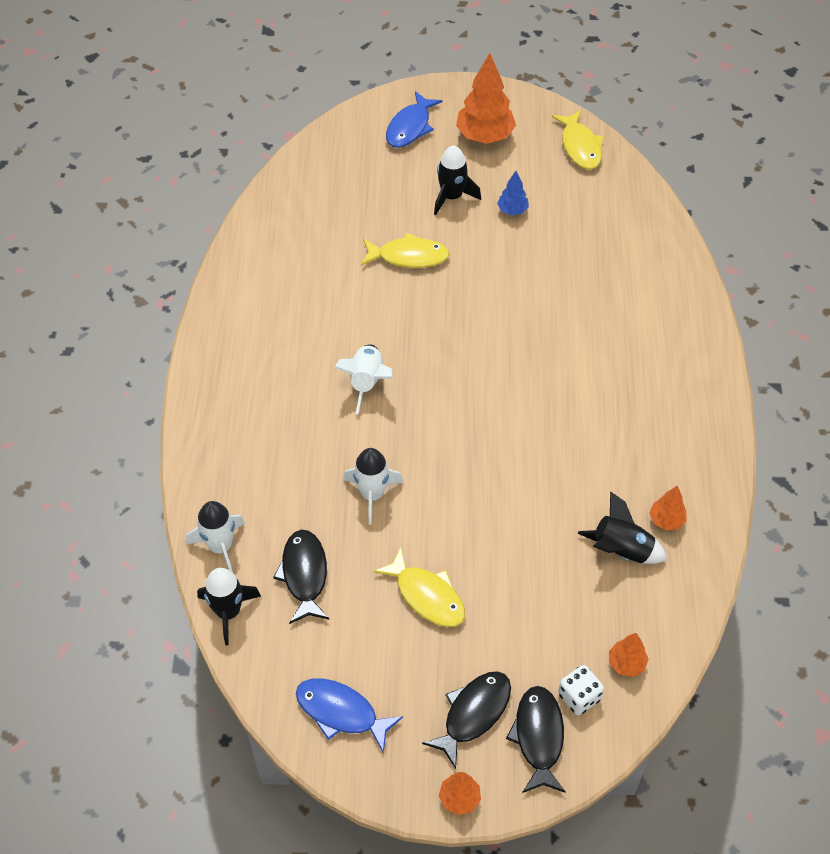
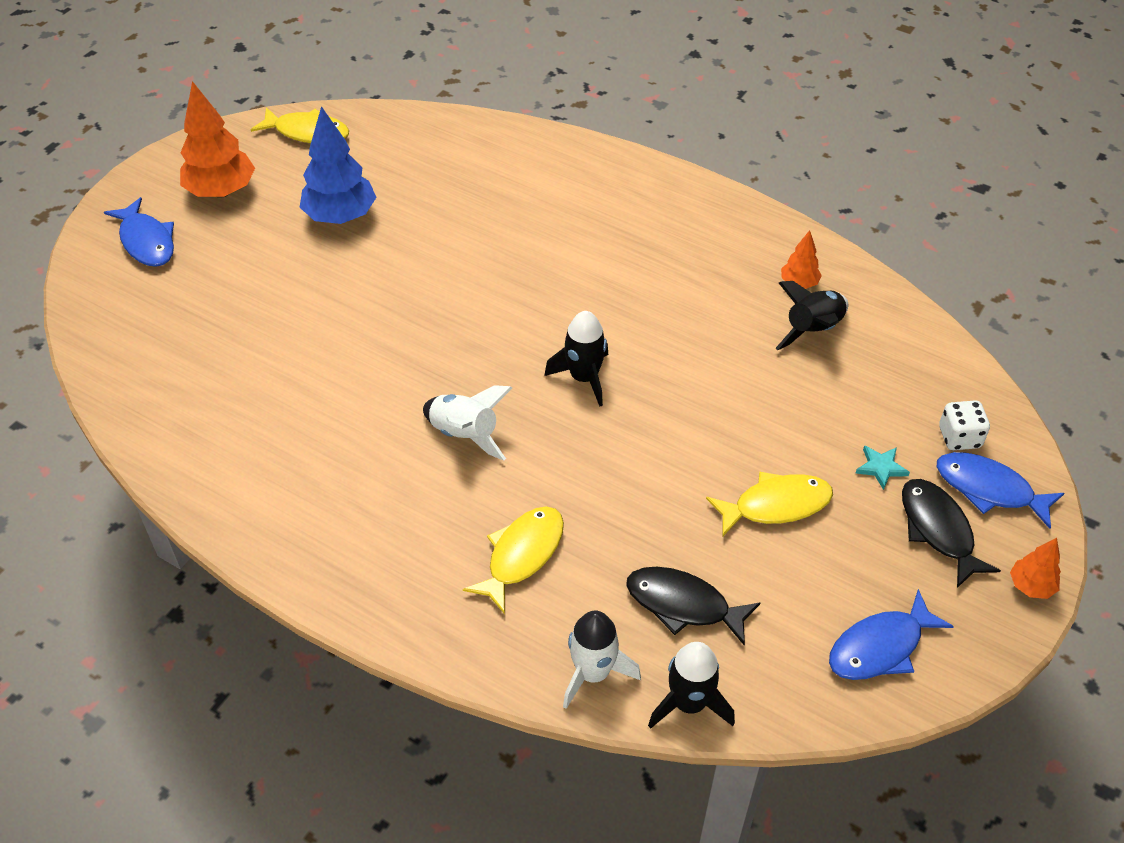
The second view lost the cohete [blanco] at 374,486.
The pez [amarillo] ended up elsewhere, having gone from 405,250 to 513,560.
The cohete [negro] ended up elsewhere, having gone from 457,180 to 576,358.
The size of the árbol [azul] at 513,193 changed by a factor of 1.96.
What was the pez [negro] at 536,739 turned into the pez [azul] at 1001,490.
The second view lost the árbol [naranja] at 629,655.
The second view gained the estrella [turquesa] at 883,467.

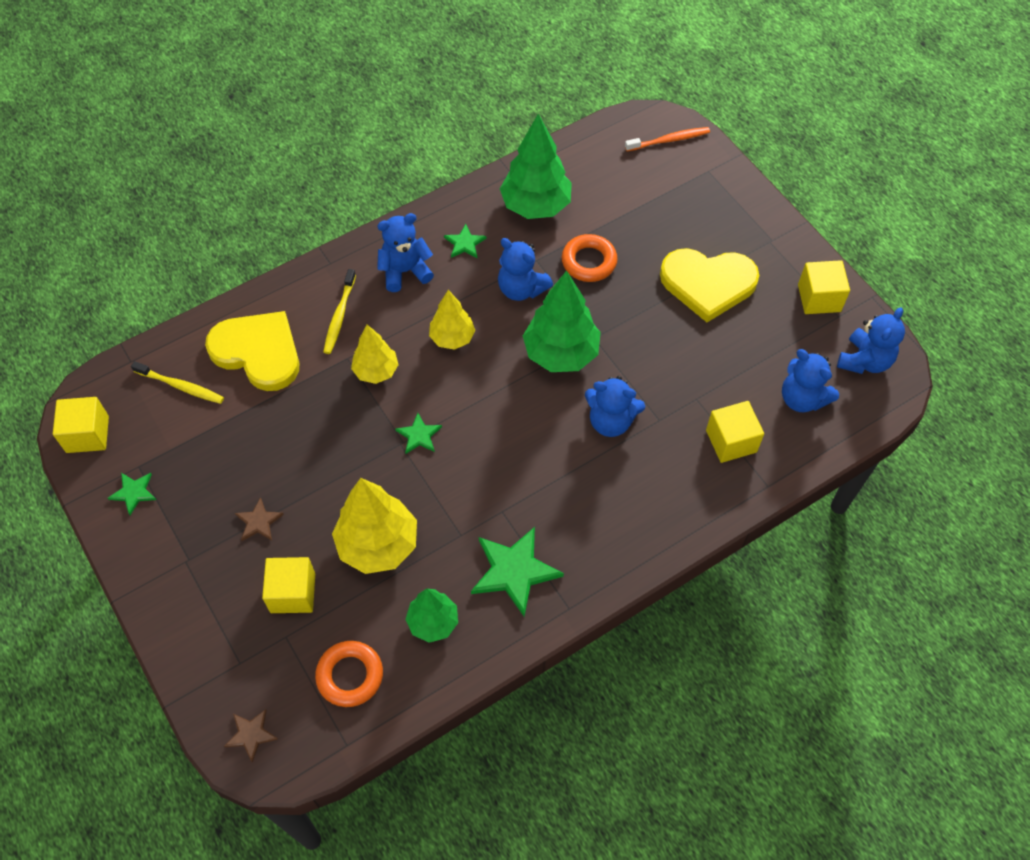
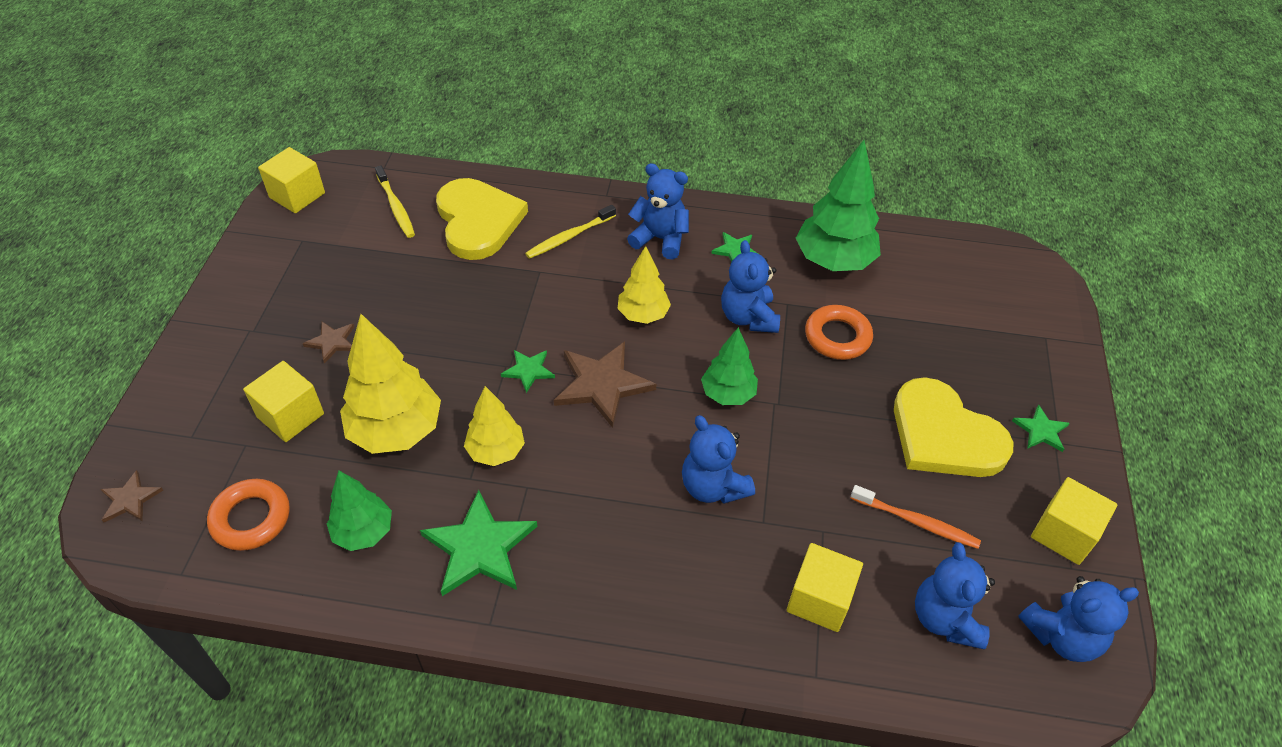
The estrella [verde] ended up elsewhere, having gone from 132,494 to 1041,428.
The árbol [amarillo] ended up elsewhere, having gone from 375,354 to 494,426.
The size of the árbol [verde] at 562,321 changed by a factor of 0.60.
The cepillo de dientes [naranja] ended up elsewhere, having gone from 667,139 to 915,517.
The second view gained the estrella [marrón] at 605,385.

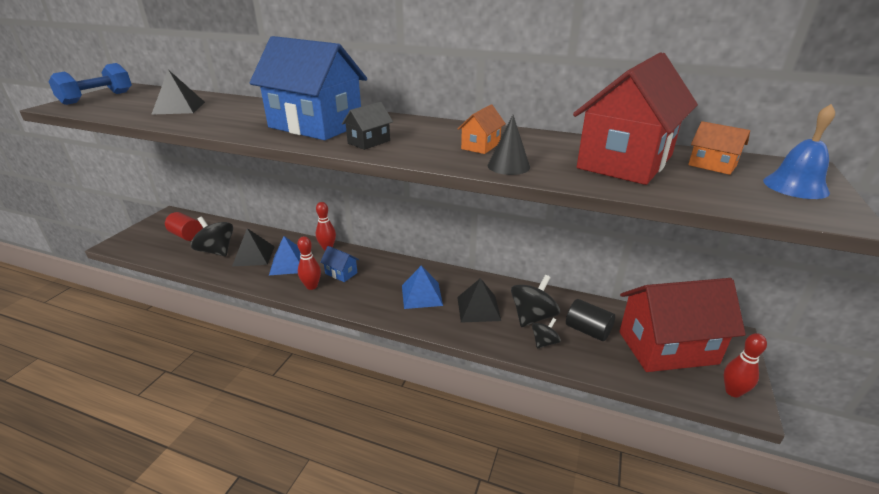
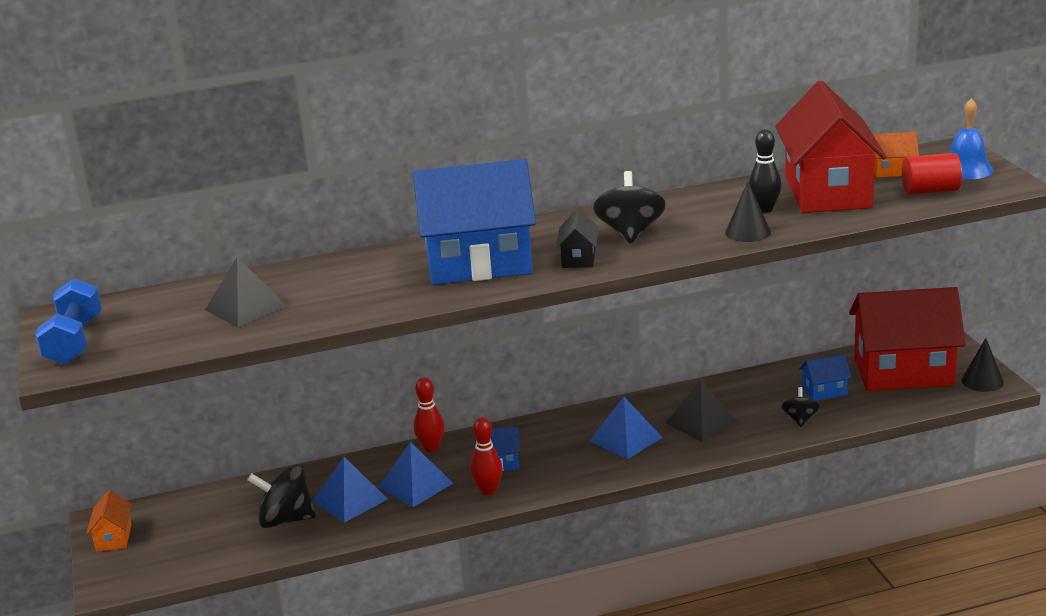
The cilindro [rojo] ended up elsewhere, having gone from 183,226 to 932,174.
What was the pirámide [negro] at 253,247 turned into the pirámide [azul] at 350,490.
The casa [naranja] ended up elsewhere, having gone from 482,129 to 109,521.
The peonza [negro] ended up elsewhere, having gone from 535,301 to 629,207.
Where the cilindro [negro] stood at 590,320, the casa [azul] came to stand at 825,377.
The casa [rojo] at 682,325 ended up facing another way, 45 degrees clockwise from before.
Where the bolo [rojo] stood at 745,365, the cono [negro] came to stand at 983,365.
The second view gained the bolo [negro] at 765,171.

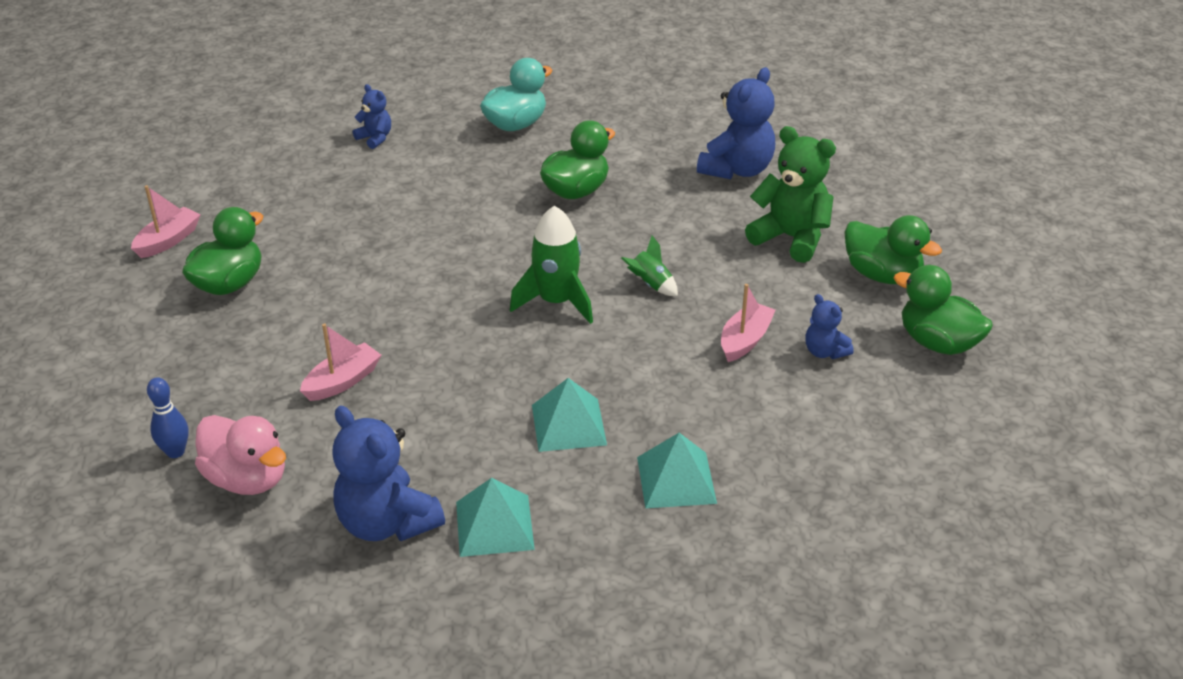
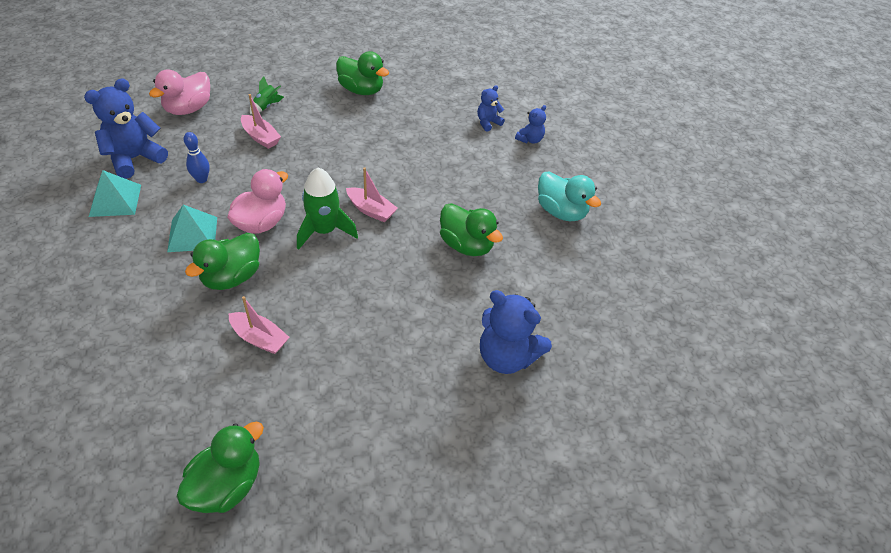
The barco [rosa] ended up elsewhere, having gone from 166,221 to 372,195.
The bolo [azul] ended up elsewhere, having gone from 168,417 to 197,157.
The cohete [verde] ended up elsewhere, having gone from 649,265 to 267,95.
The second view lost the pirámide [turquesa] at 677,470.
The second view lost the osito [verde] at 790,194.
The osito [azul] ended up elsewhere, having gone from 830,326 to 491,108.
The pato [verde] ended up elsewhere, having gone from 893,249 to 222,261.
The second view gained the pato [rosa] at 257,201.

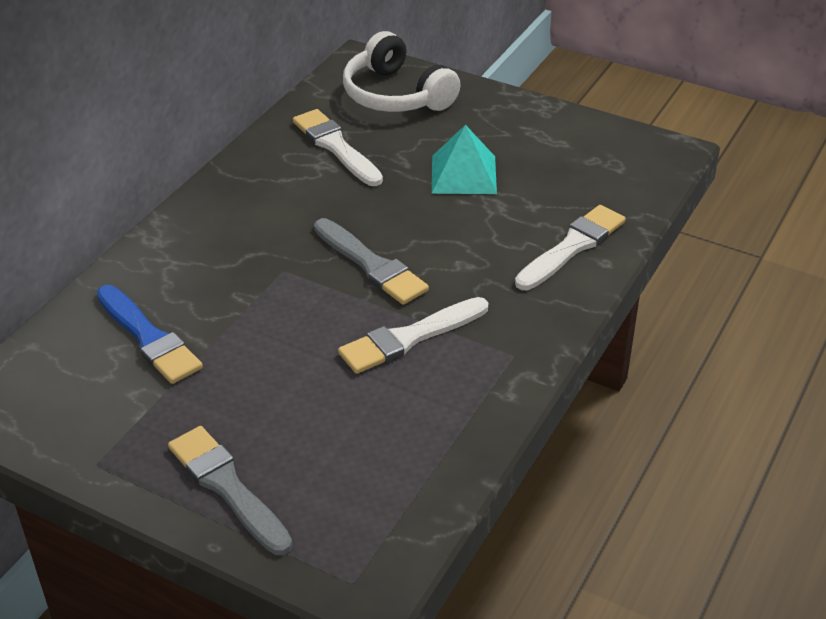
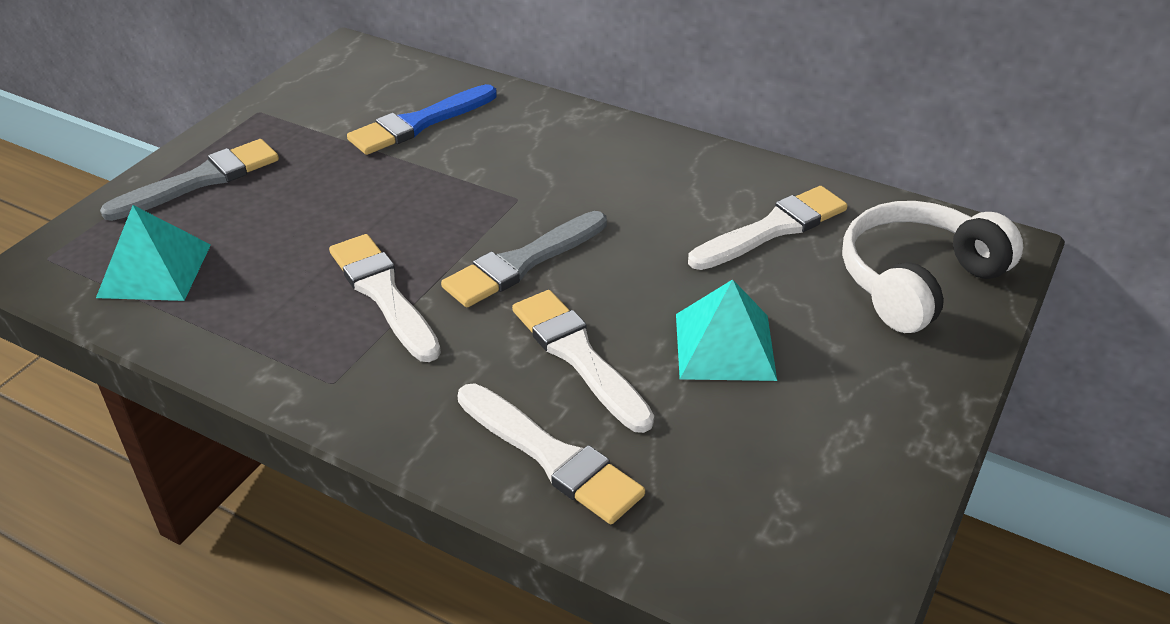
The second view gained the pirámide [turquesa] at 153,253.
The second view gained the pincel [blanco] at 583,361.

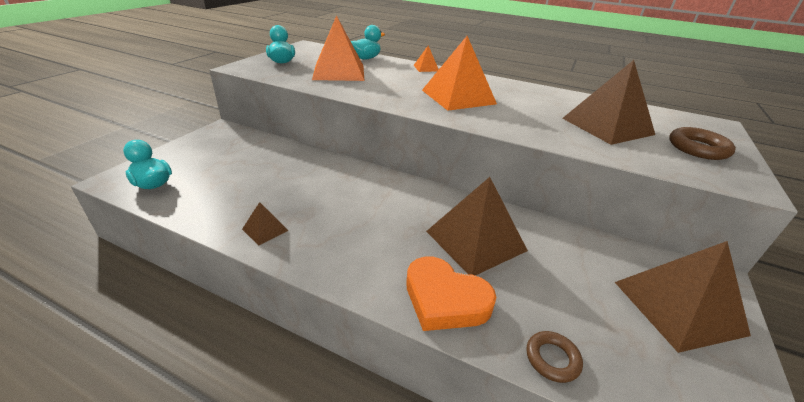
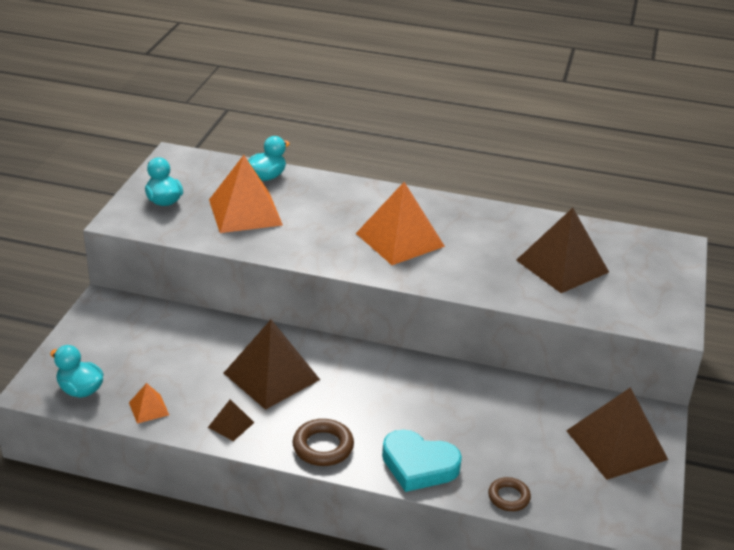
What was the corazón [naranja] at 451,293 turned into the corazón [turquesa] at 422,460.
The pirámide [naranja] ended up elsewhere, having gone from 426,59 to 149,403.
The pirámide [marrón] ended up elsewhere, having gone from 477,226 to 272,365.
The anillo [marrón] ended up elsewhere, having gone from 702,143 to 323,442.

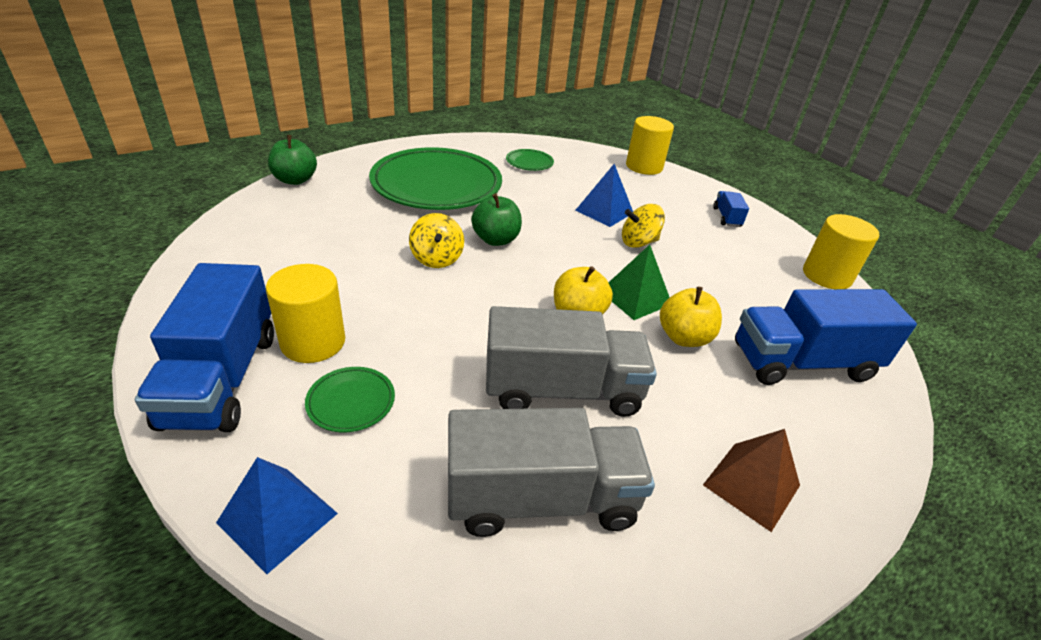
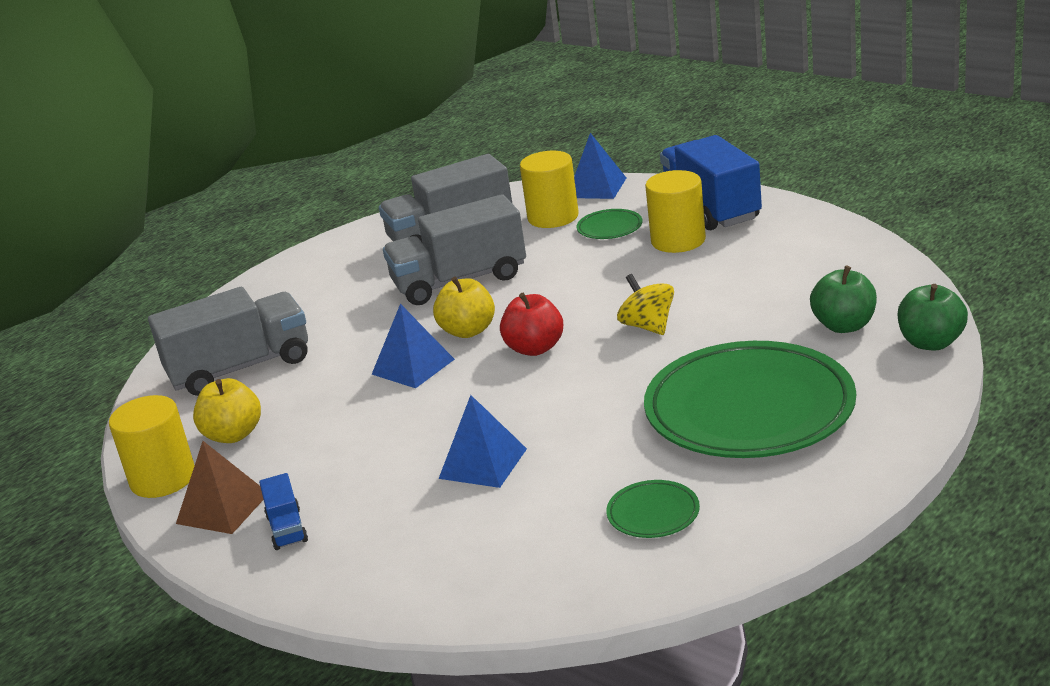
The manzana [verde] ended up elsewhere, having gone from 496,219 to 843,299.
What was the pirámide [verde] at 639,282 turned into the pirámide [azul] at 413,346.
The second view lost the peonza [amarillo] at 643,226.
The cilindro [amarillo] ended up elsewhere, having gone from 650,145 to 549,189.
The manzana [amarillo] ended up elsewhere, having gone from 691,317 to 227,410.
The pirámide [marrón] ended up elsewhere, having gone from 751,480 to 220,487.
What was the camión [azul] at 826,337 turned into the camión [gris] at 228,341.
The second view gained the manzana [rojo] at 531,324.

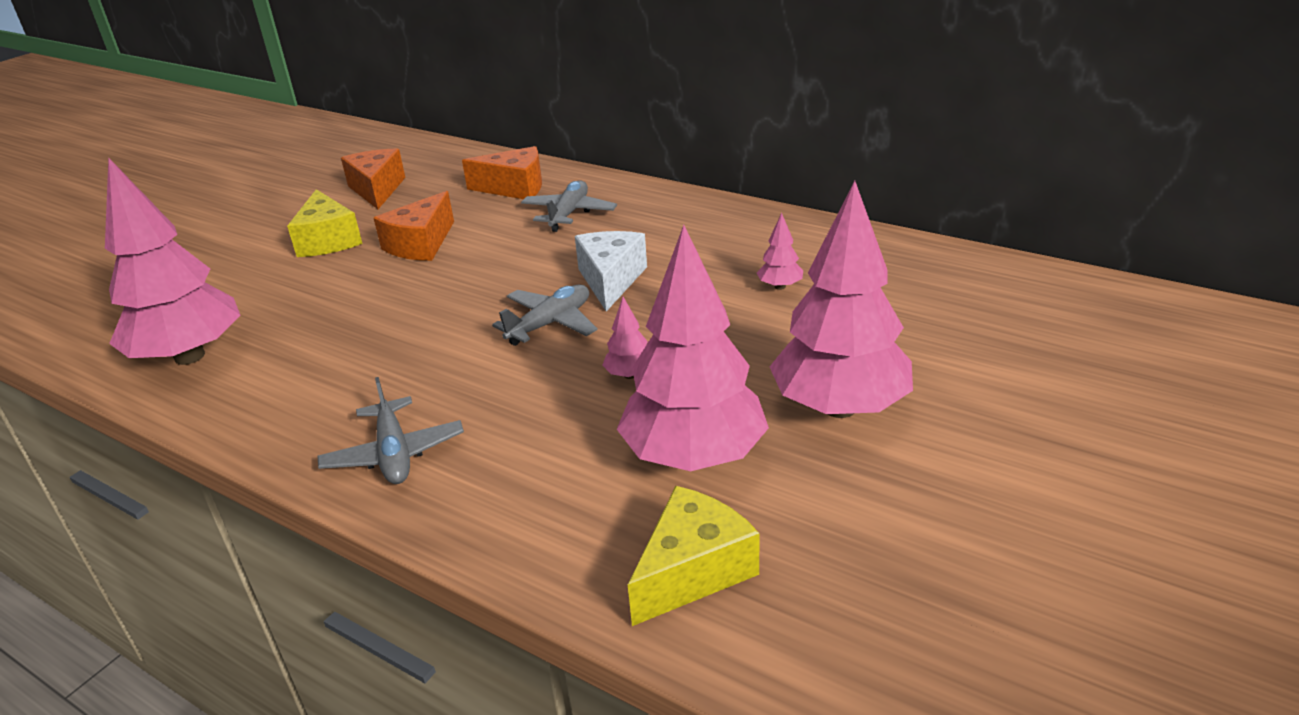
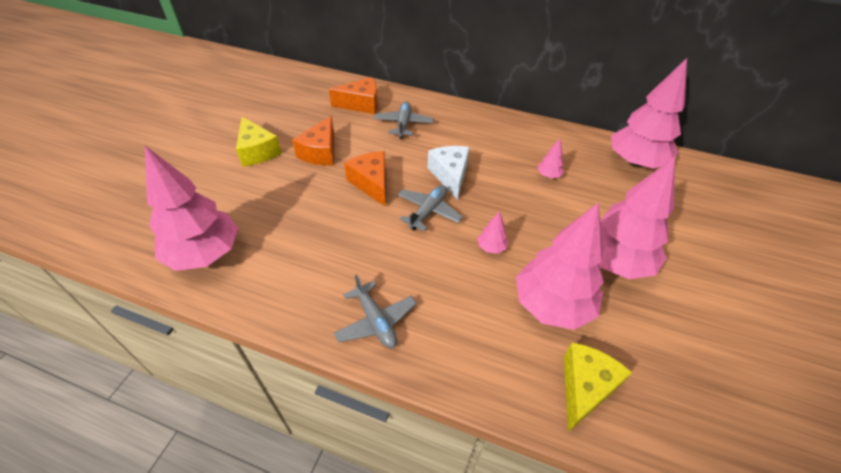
The queso [naranja] ended up elsewhere, having gone from 373,179 to 365,179.
The second view gained the árbol [rosa] at 649,113.

